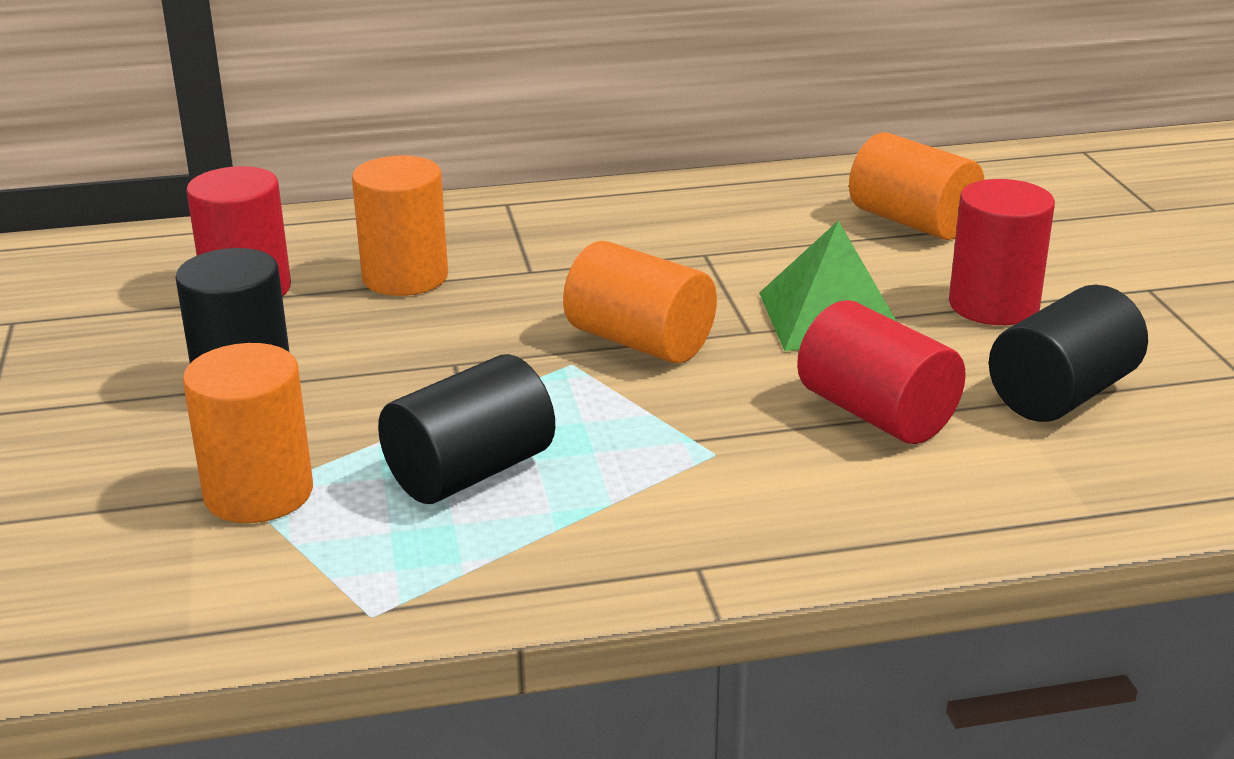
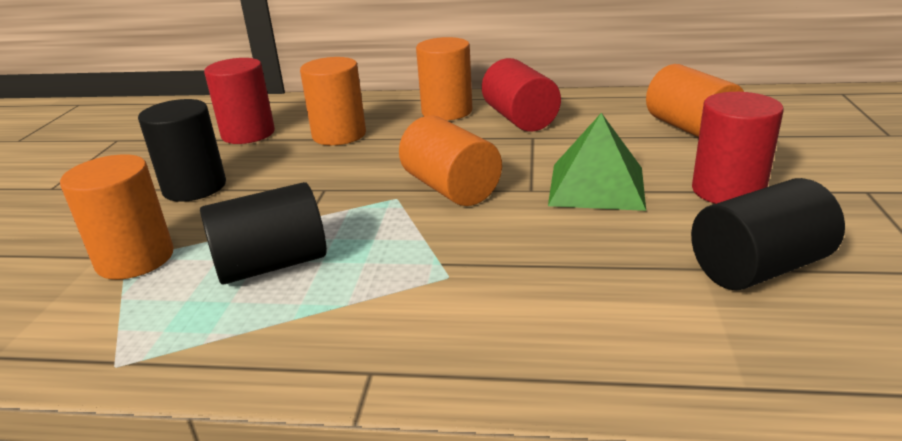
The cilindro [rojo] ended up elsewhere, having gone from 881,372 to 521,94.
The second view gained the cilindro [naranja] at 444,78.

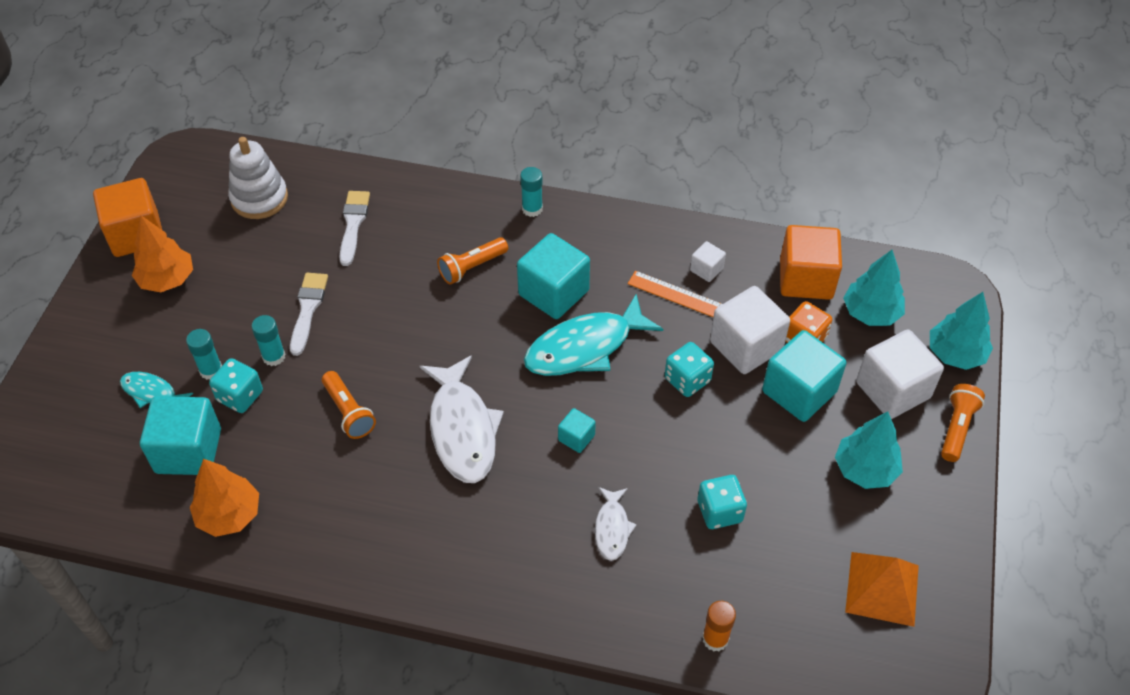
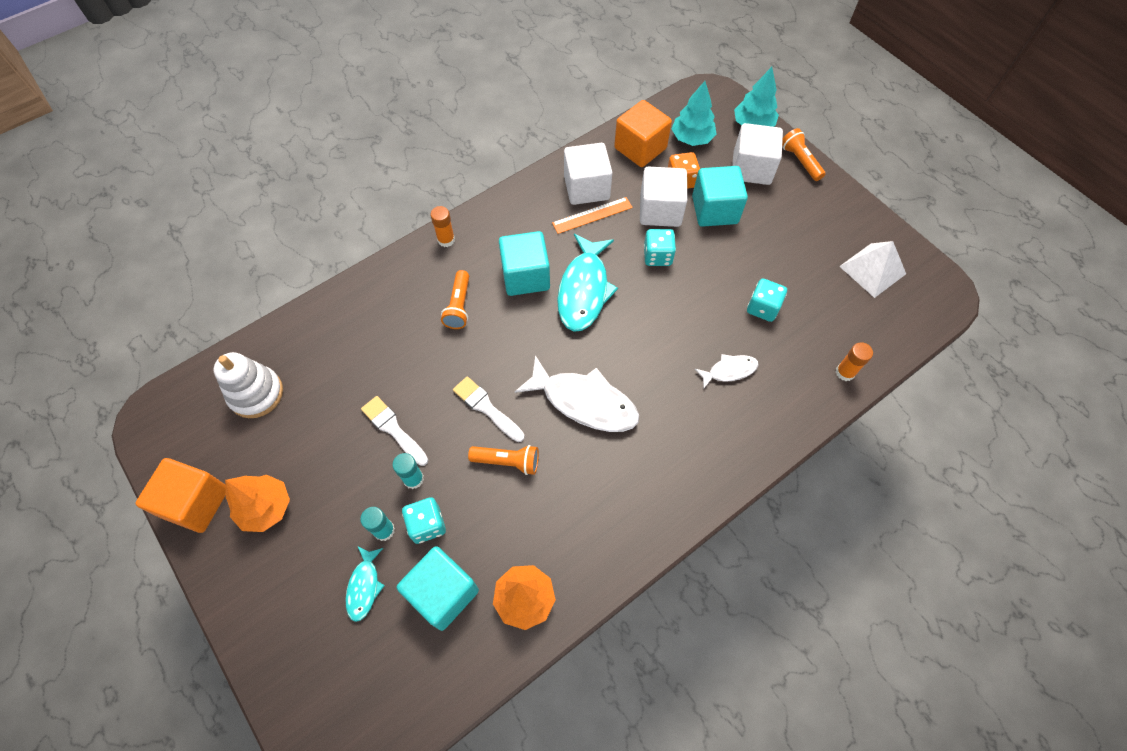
The pez [turquesa] at 157,390 ended up facing another way, 60 degrees counterclockwise from before.
The pincel [blanco] ended up elsewhere, having gone from 354,228 to 488,409.
What was the barra de pegamento [turquesa] at 531,192 turned into the barra de pegamento [naranja] at 442,226.
The second view lost the cubo [turquesa] at 577,430.
The pez [blanco] at 615,524 ended up facing another way, 60 degrees counterclockwise from before.
The size of the cubo [blanco] at 708,261 changed by a factor of 2.06.
The second view lost the árbol [turquesa] at 869,450.
What was the pirámide [naranja] at 882,589 turned into the pirámide [blanco] at 872,269.

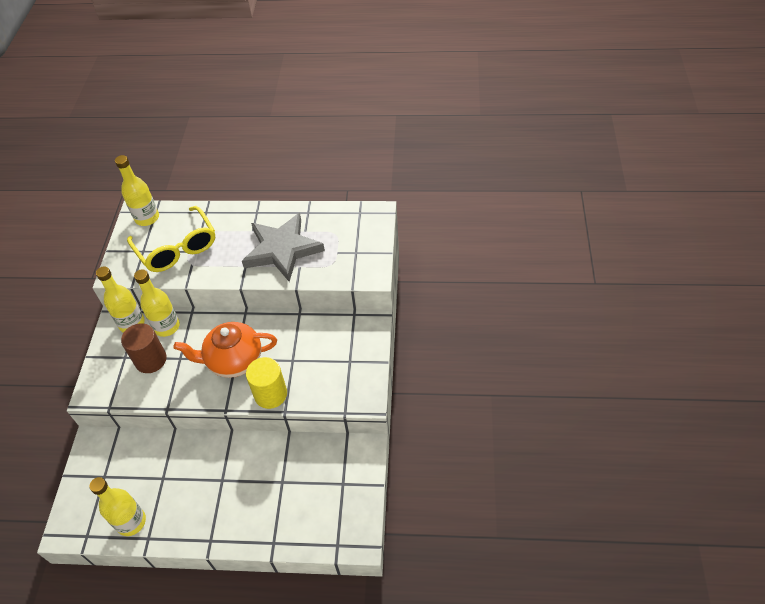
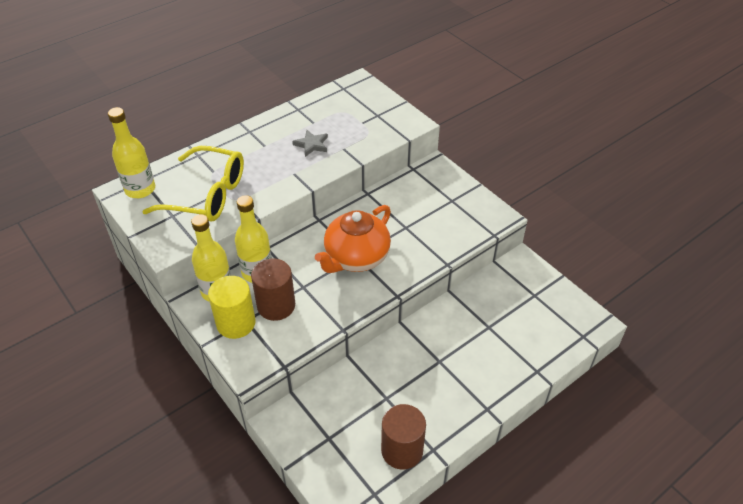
Where the botella [amarillo] stood at 117,506, the cilindro [marrón] came to stand at 403,437.
The size of the estrella [gris] at 283,247 changed by a factor of 0.41.
The cilindro [amarillo] ended up elsewhere, having gone from 266,383 to 232,307.

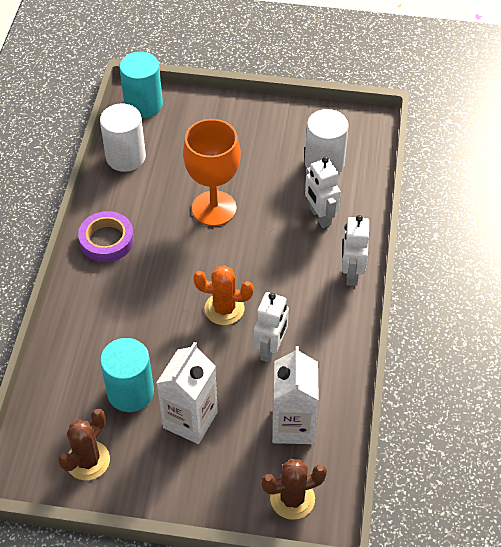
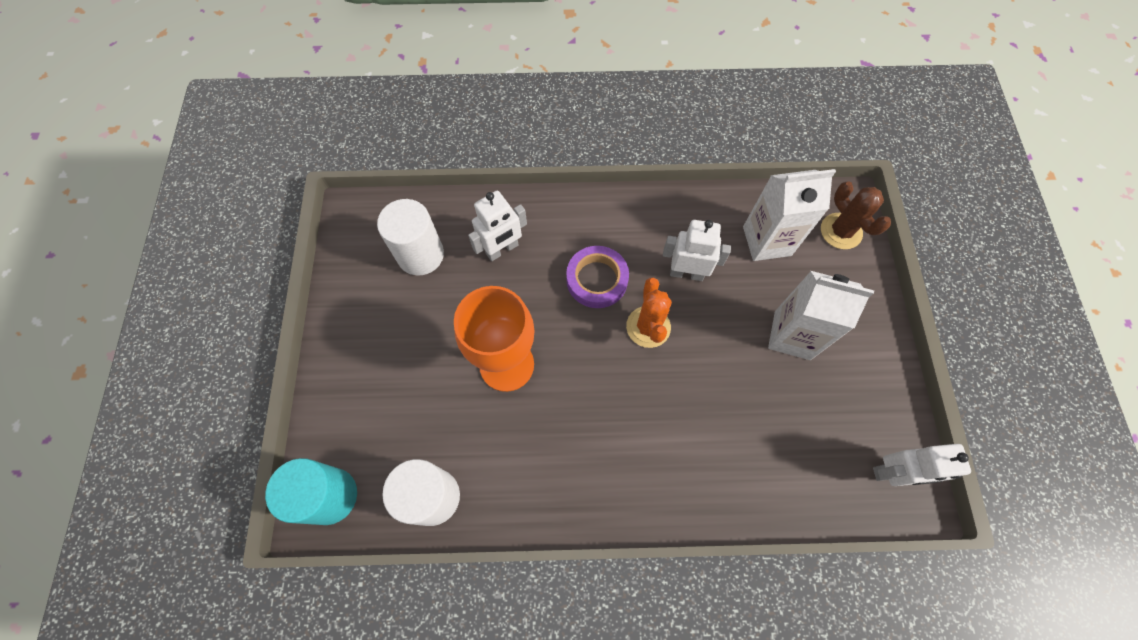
The second view lost the cactus [marrón] at 84,444.
The cinta adhesiva [morado] ended up elsewhere, having gone from 106,236 to 597,277.
The second view lost the cilindro [turquesa] at 127,375.
The robot [blanco] ended up elsewhere, having gone from 355,250 to 922,465.

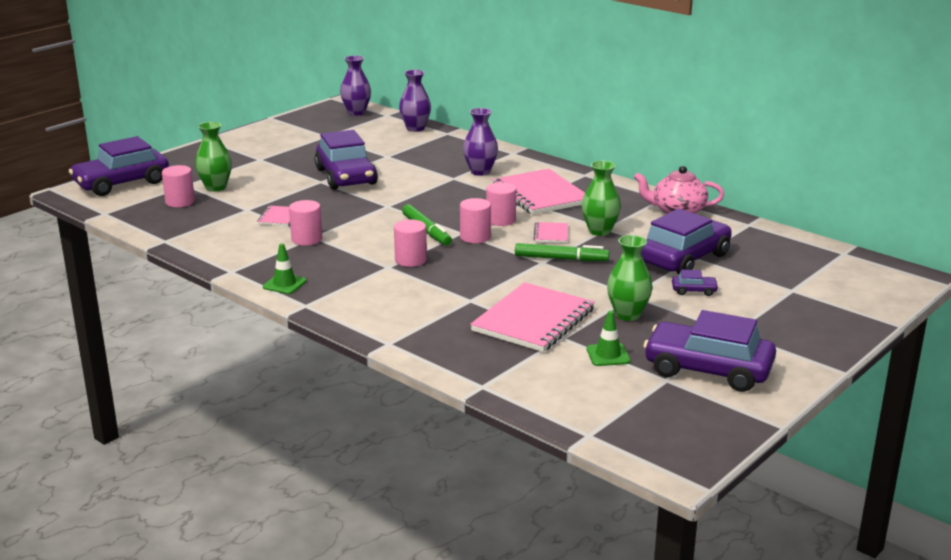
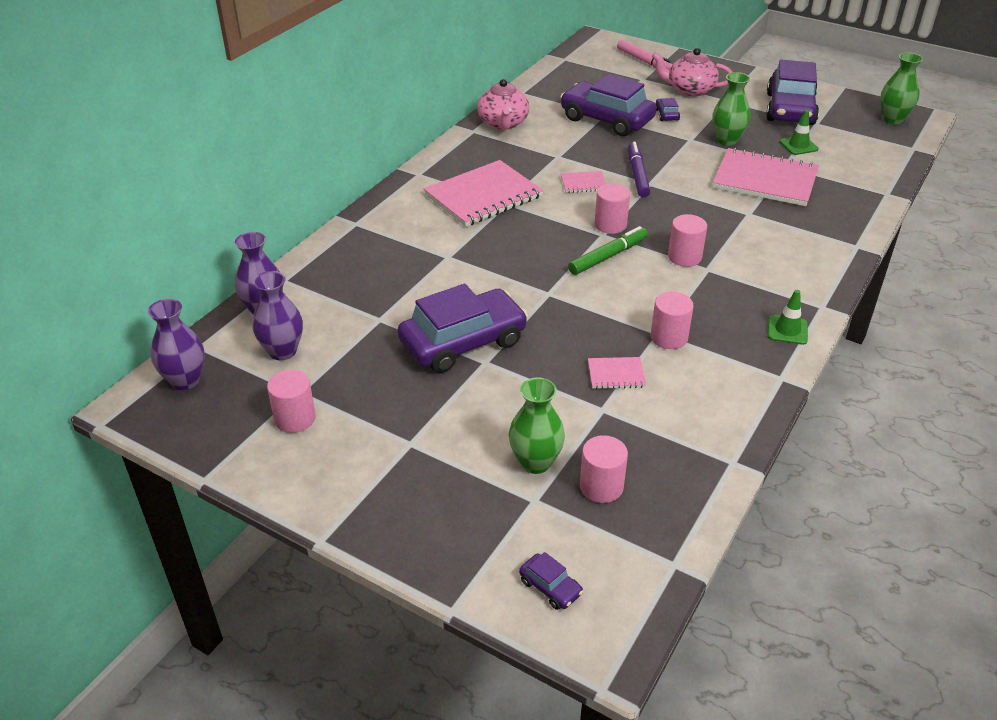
The size of the coche [morado] at 119,166 changed by a factor of 0.41.
The florero [morado] ended up elsewhere, having gone from 480,142 to 277,315.
The cilindro [rosa] ended up elsewhere, having gone from 501,204 to 291,401.
What was the rotulador [verde] at 562,252 turned into the rotulador [morado] at 639,170.
The florero [verde] ended up elsewhere, having gone from 601,198 to 901,88.
The second view gained the rotulador [rosa] at 645,55.
The second view gained the tetera [rosa] at 692,72.

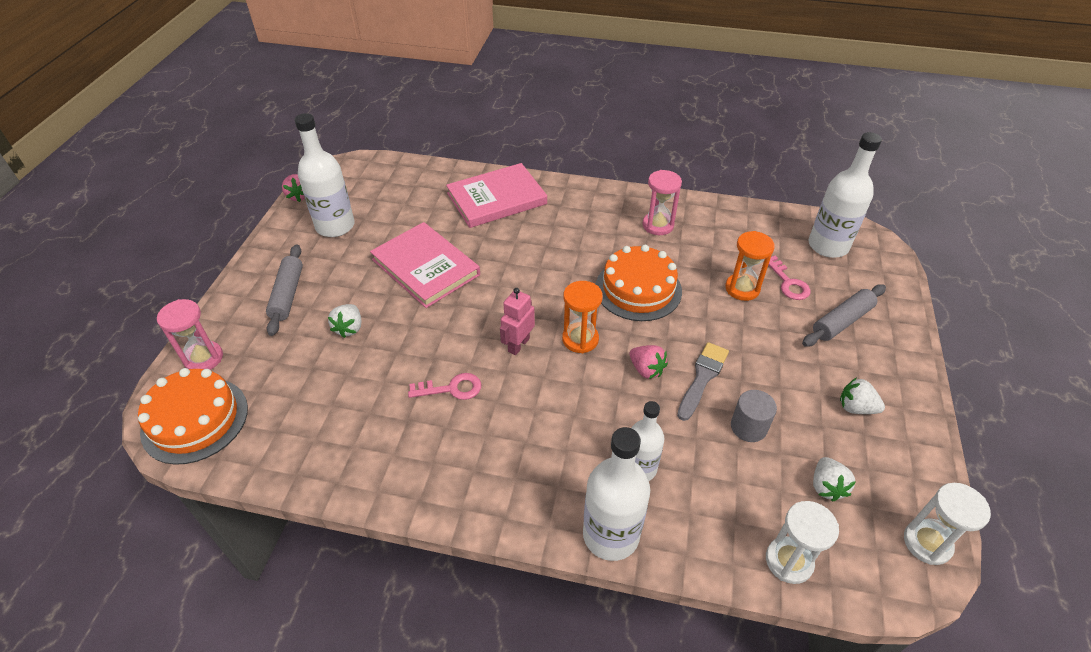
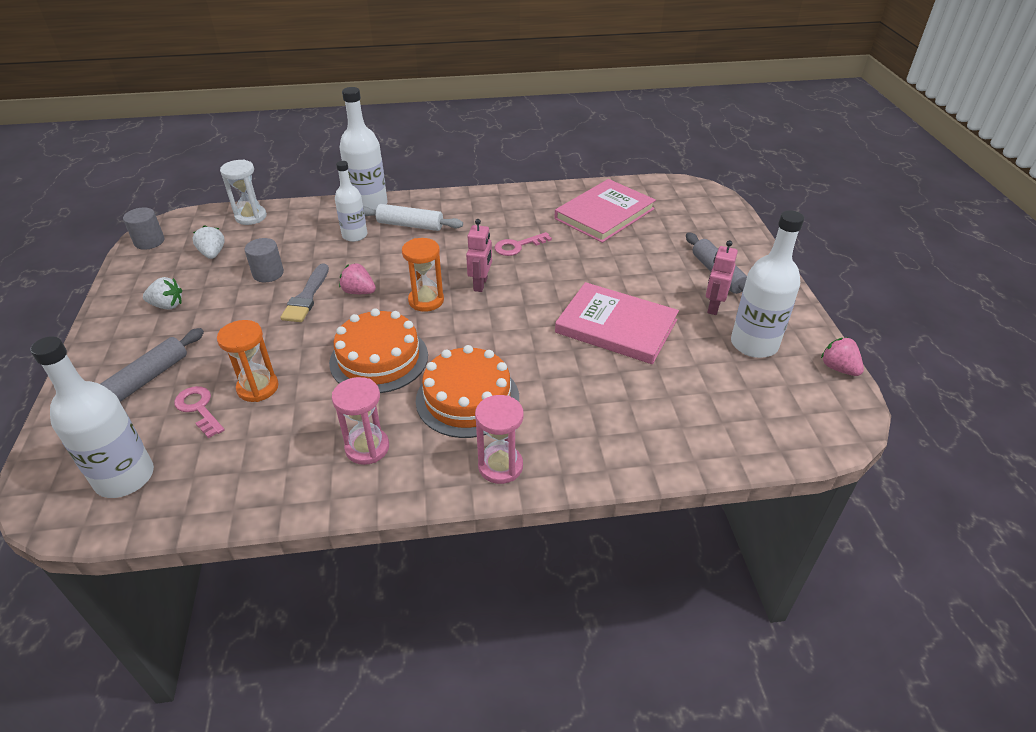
The tarta [naranja] ended up elsewhere, having gone from 193,416 to 467,391.
The reloj de arena [rosa] ended up elsewhere, having gone from 190,334 to 499,439.
The second view lost the fresa [blanco] at 344,321.
The libro [rosa] ended up elsewhere, having gone from 496,195 to 605,211.
Where the reloj de arena [blanco] stood at 947,524, the cilindro [gris] came to stand at 144,229.
The second view gained the rodillo [blanco] at 413,217.
The second view gained the robot [rosa] at 722,277.

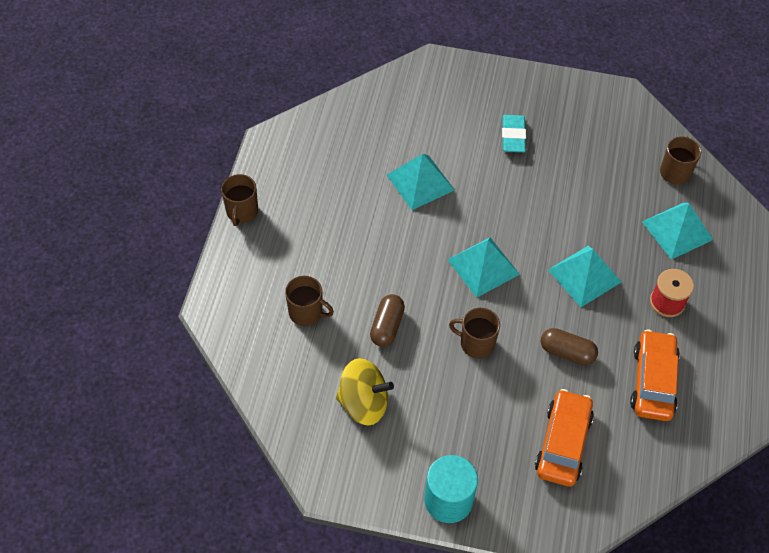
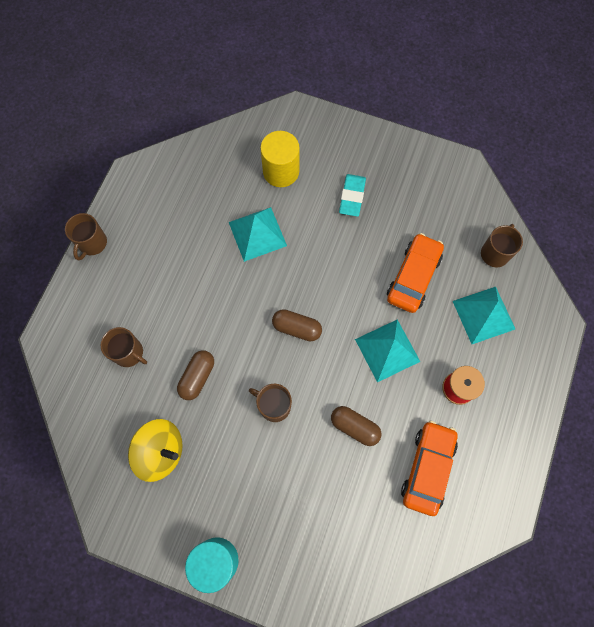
Where the pirámide [turquesa] stood at 483,267, the cápsula [marrón] came to stand at 297,325.
The coche [naranja] ended up elsewhere, having gone from 564,438 to 415,273.
The second view gained the cilindro [amarillo] at 280,159.

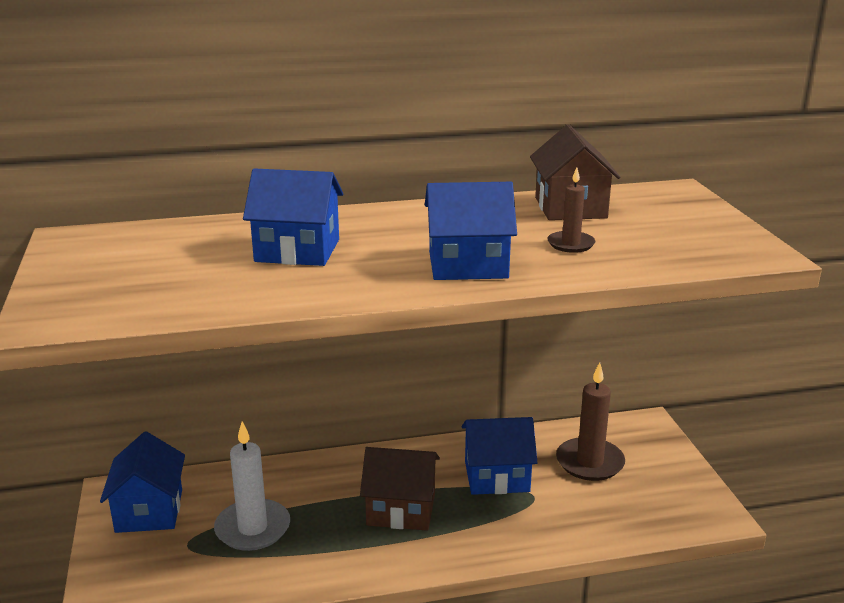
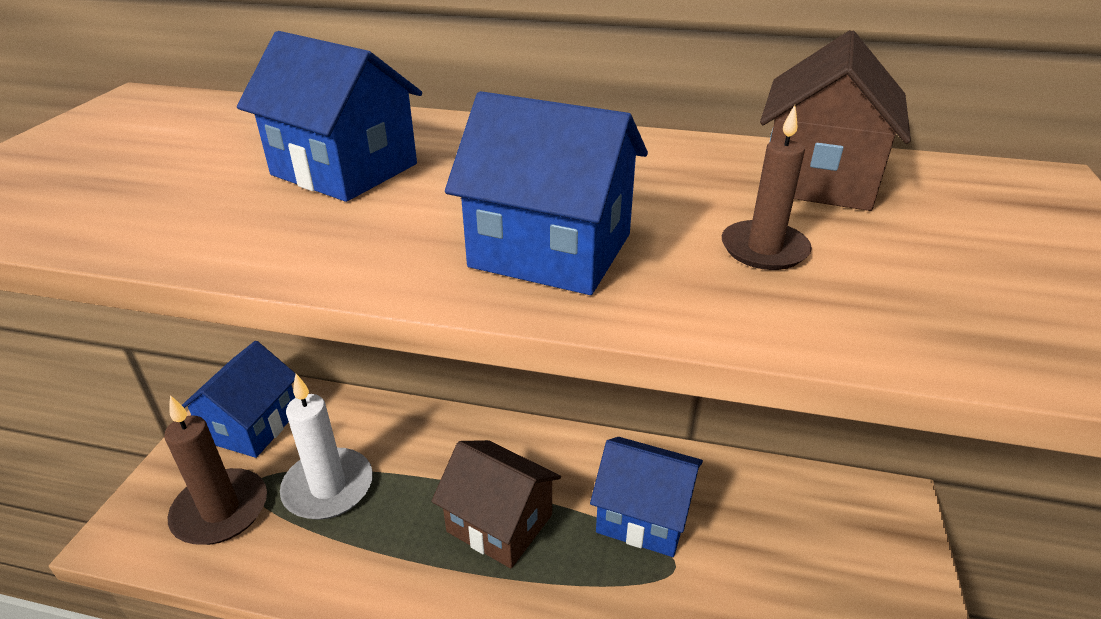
The vela [marrón] ended up elsewhere, having gone from 590,421 to 215,470.

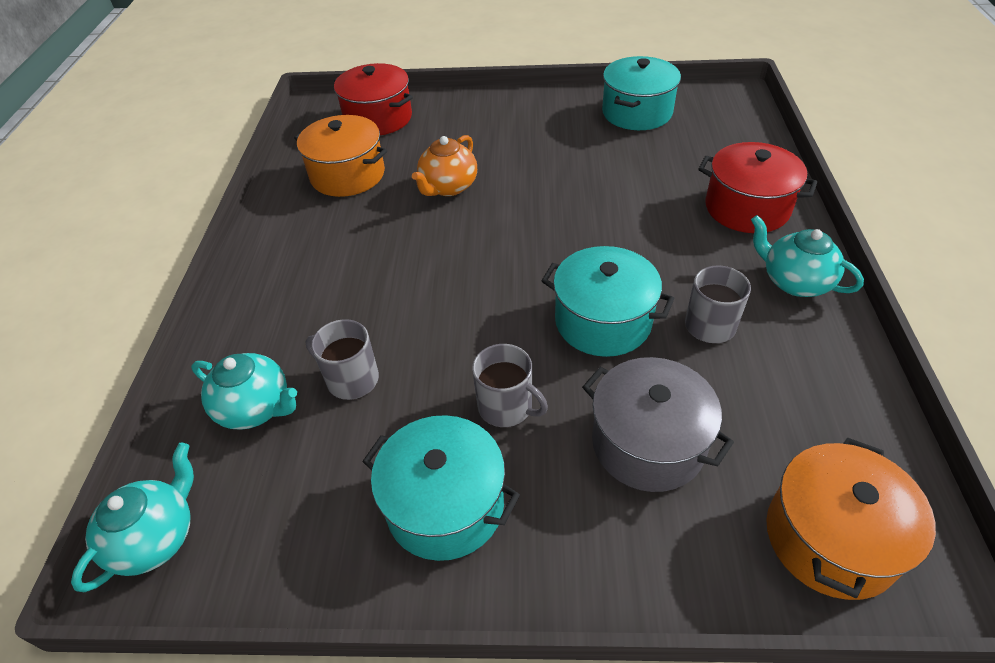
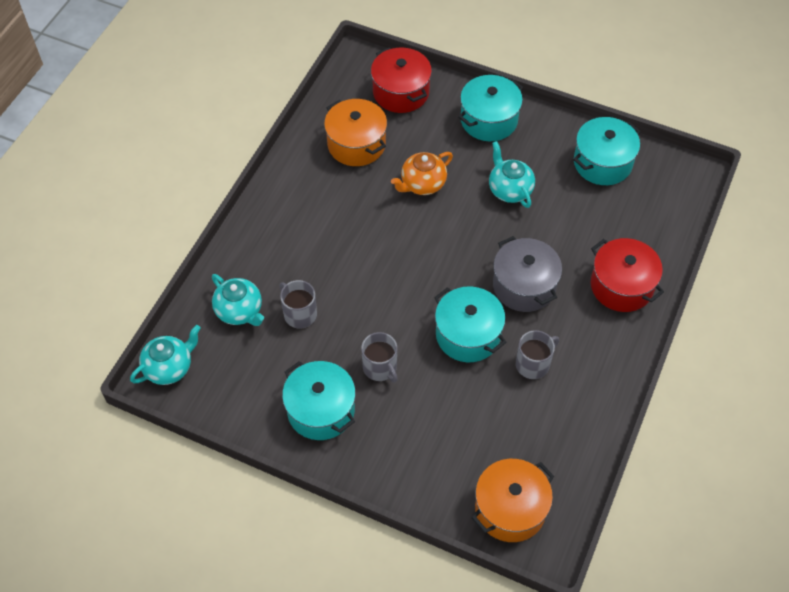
The olla [gris] ended up elsewhere, having gone from 658,424 to 527,274.
The tetera [turquesa] ended up elsewhere, having gone from 807,256 to 512,174.
The second view gained the olla [turquesa] at 490,108.

